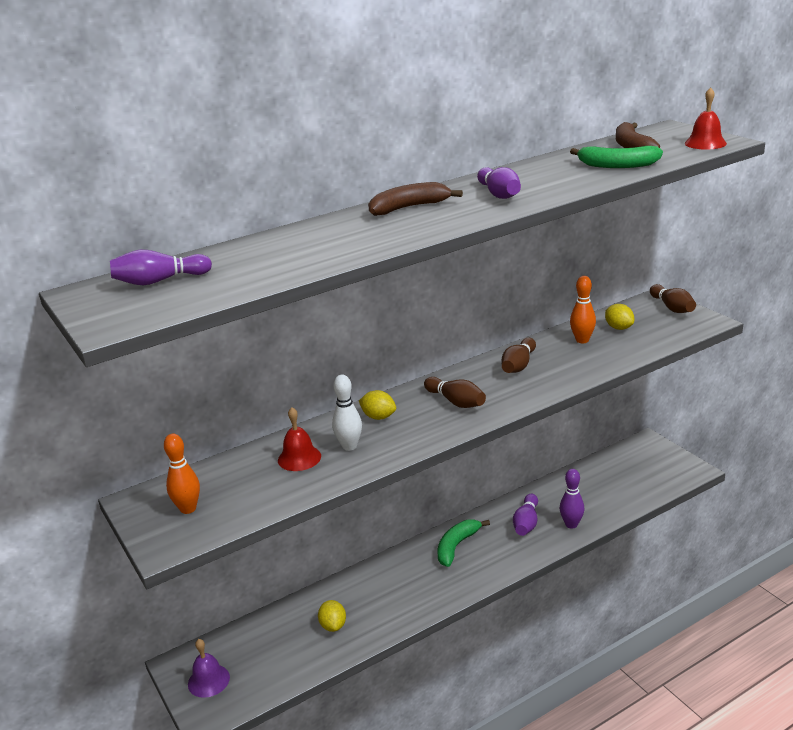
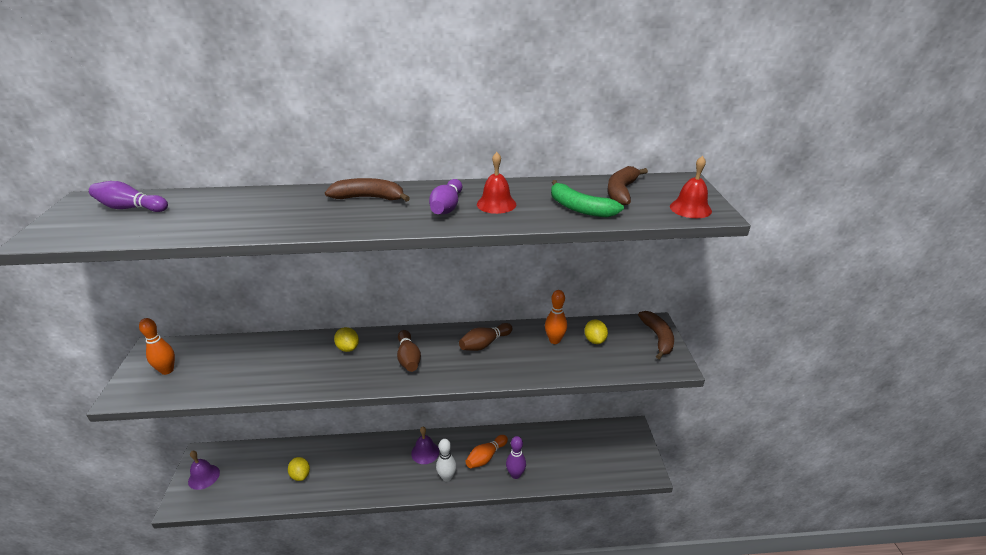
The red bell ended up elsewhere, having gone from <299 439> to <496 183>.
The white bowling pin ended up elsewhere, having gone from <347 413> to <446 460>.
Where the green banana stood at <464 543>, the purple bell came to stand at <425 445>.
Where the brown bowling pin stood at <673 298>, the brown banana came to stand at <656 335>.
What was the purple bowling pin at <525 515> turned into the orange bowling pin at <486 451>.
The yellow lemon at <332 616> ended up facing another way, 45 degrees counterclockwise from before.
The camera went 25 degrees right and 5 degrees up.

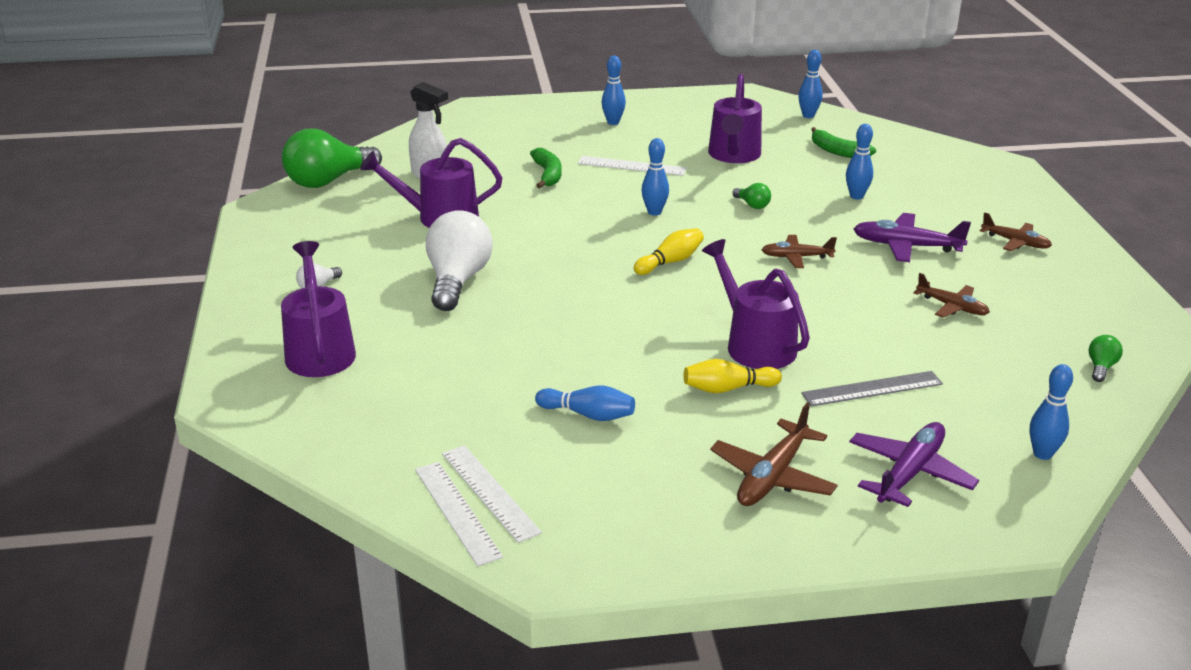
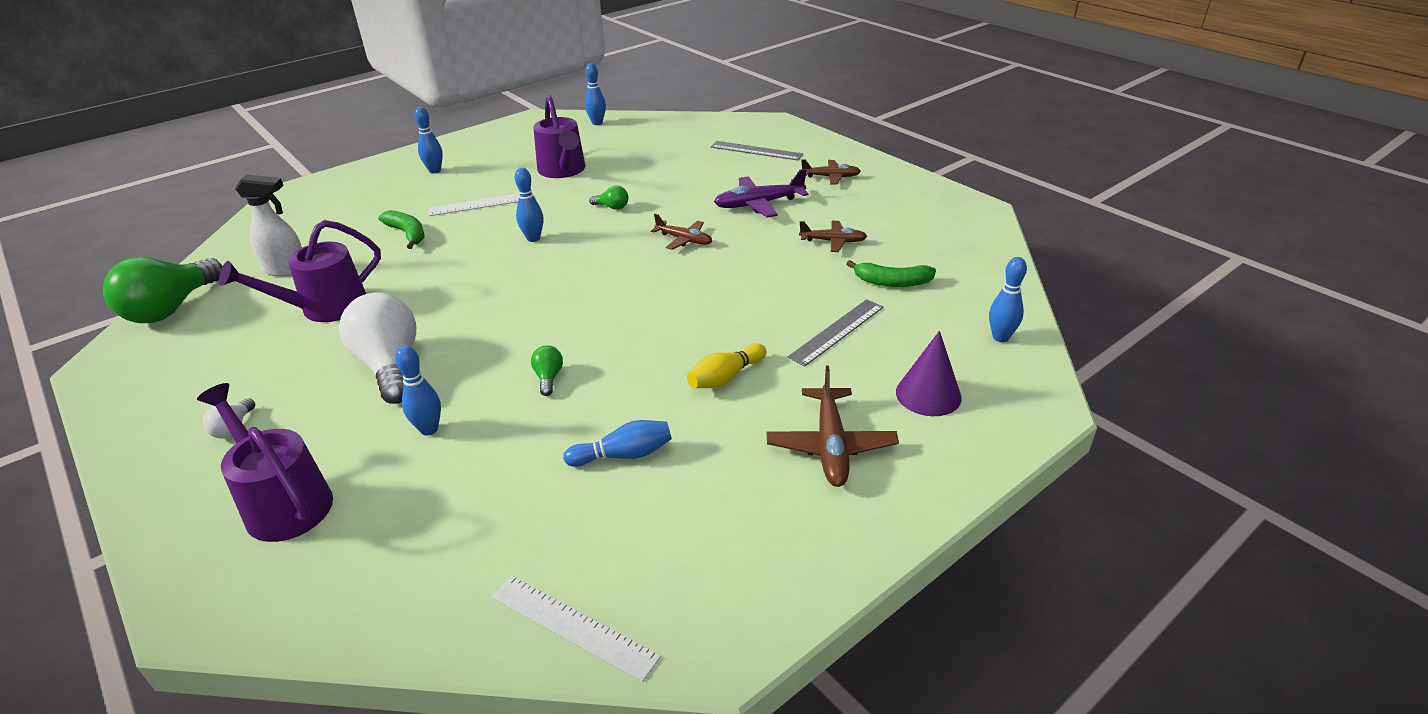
The second view lost the white ruler at <492 494>.
The second view lost the yellow bowling pin at <669 251>.
The second view lost the purple watering can at <756 304>.
The second view gained the grey ruler at <757 151>.
The green banana ended up elsewhere, having gone from <843 142> to <891 273>.
The blue bowling pin ended up elsewhere, having gone from <859 161> to <418 390>.
The green light bulb ended up elsewhere, having gone from <1106 358> to <547 370>.
Where the purple plane stood at <914 464>, the purple cone came to stand at <929 373>.
The brown plane at <799 251> ended up facing another way, 120 degrees counterclockwise from before.
The camera went 30 degrees left and 5 degrees up.

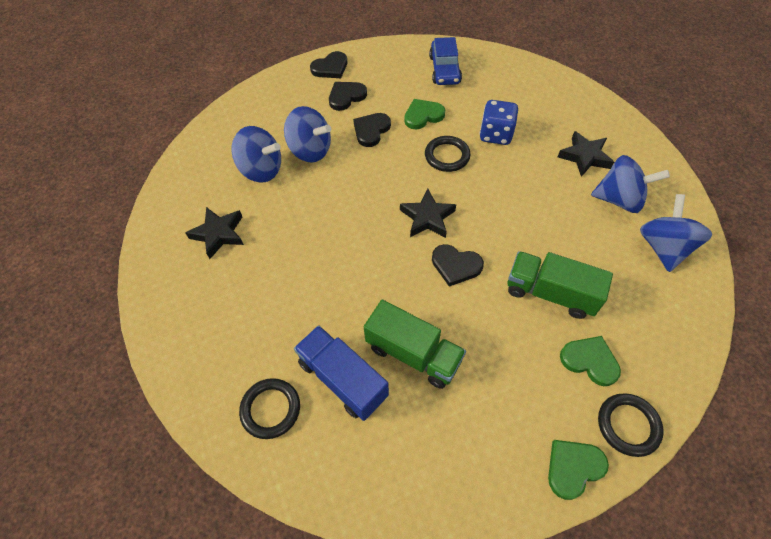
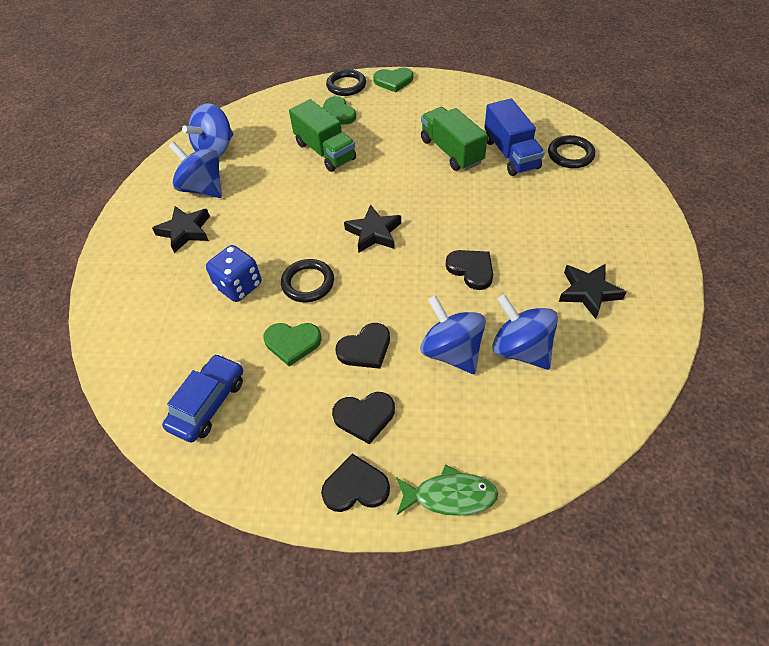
The second view gained the green fish at <447 490>.
The black heart ended up elsewhere, having gone from <458 265> to <469 270>.
The camera went 150 degrees left and 5 degrees down.

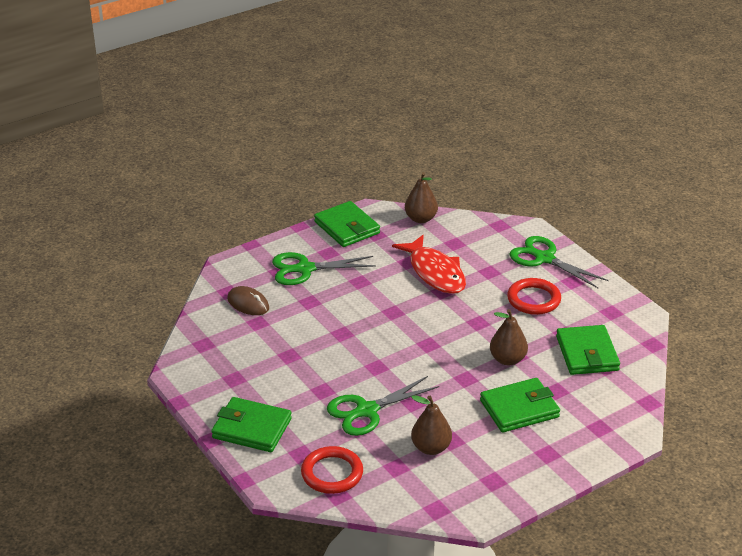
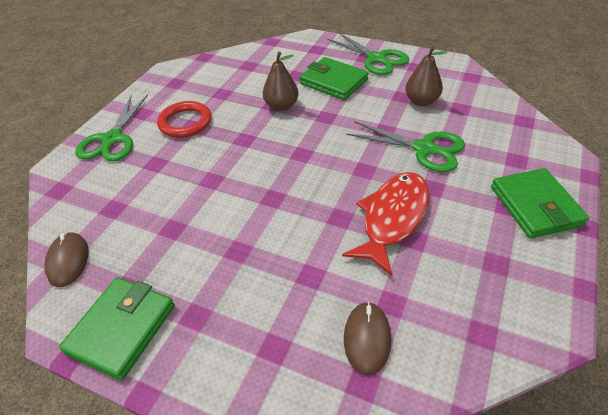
The second view lost the red ring at <332 470>.
The second view lost the green wallet at <588 350>.
The green scissors ended up elsewhere, having gone from <324 268> to <368 53>.
The red fish ended up elsewhere, having gone from <429 264> to <386 224>.
Where the brown pear stood at <421 197>, the brown mouse came to stand at <67 259>.
The camera went 120 degrees left and 10 degrees up.

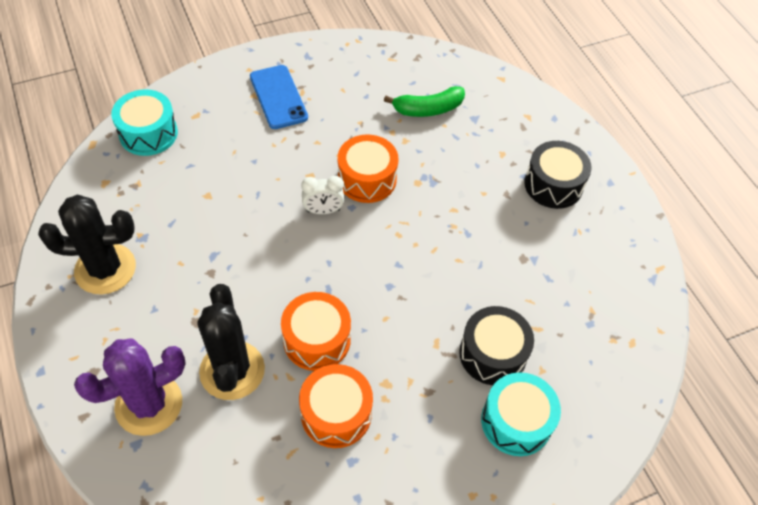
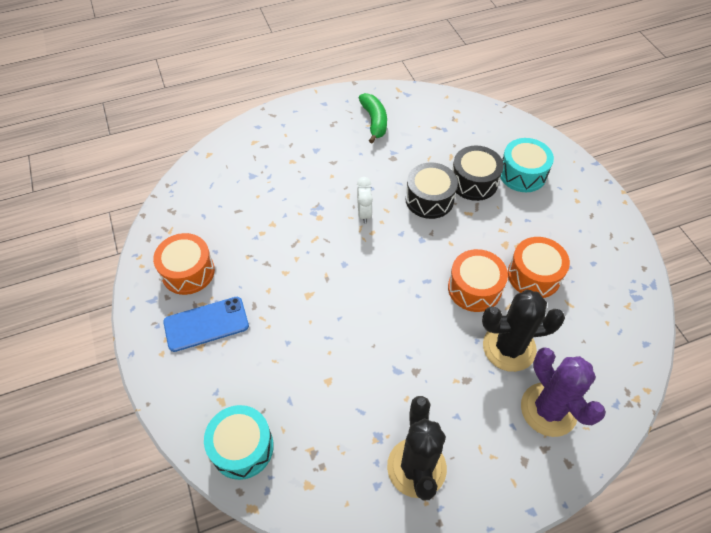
The white clock ended up elsewhere, having gone from <322 195> to <365 200>.
The orange drum ended up elsewhere, having gone from <368 169> to <184 264>.
The green banana ended up elsewhere, having gone from <424 101> to <373 118>.
The black drum ended up elsewhere, having gone from <557 175> to <431 190>.
The camera went 85 degrees left and 0 degrees up.

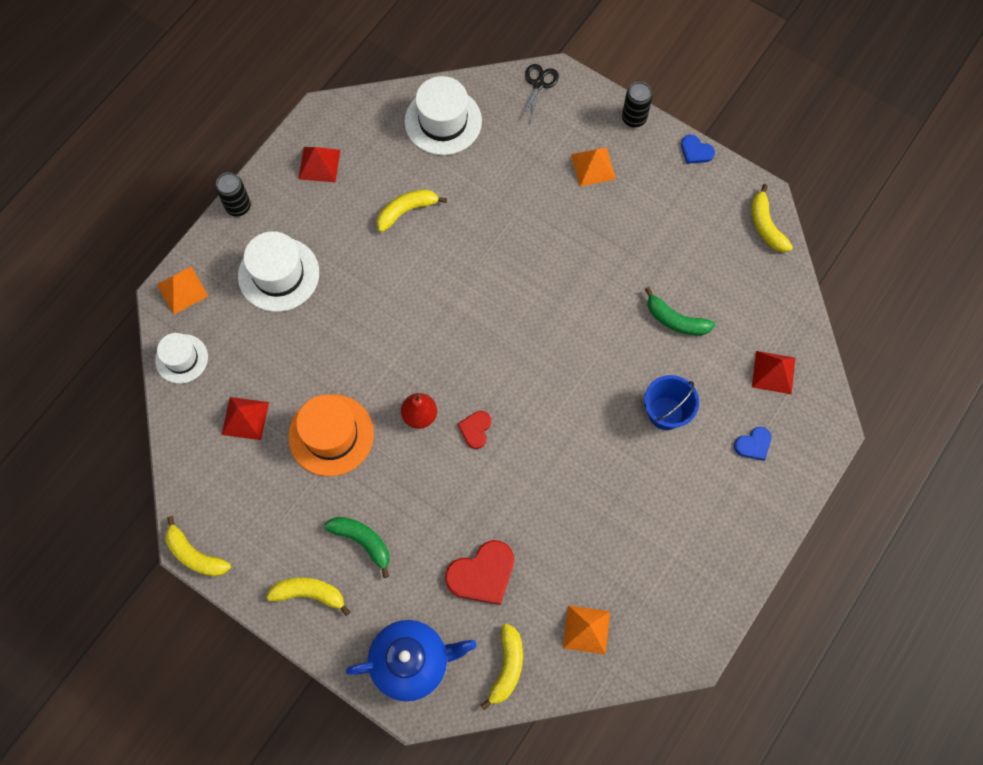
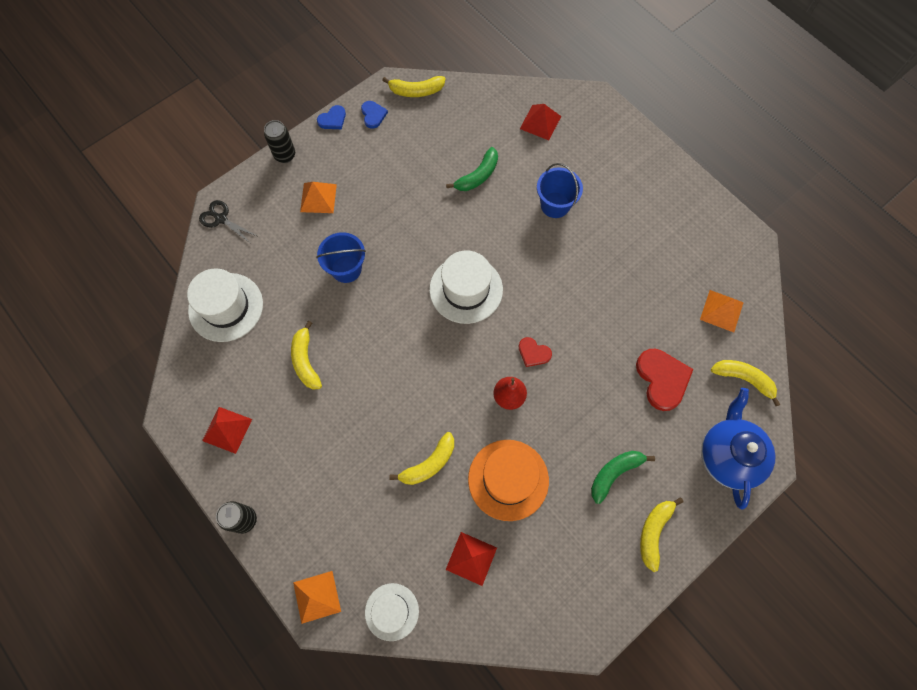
The second view gained the blue bucket at <341 257>.
The yellow banana ended up elsewhere, having gone from <198 546> to <421 458>.
The white hat ended up elsewhere, having gone from <278 271> to <466 287>.
The blue heart ended up elsewhere, having gone from <752 444> to <374 115>.
The camera went 75 degrees left and 0 degrees up.

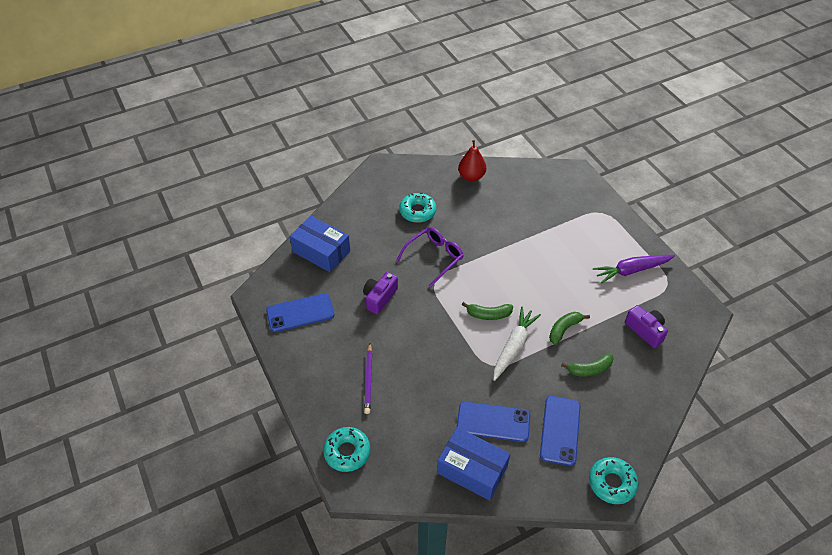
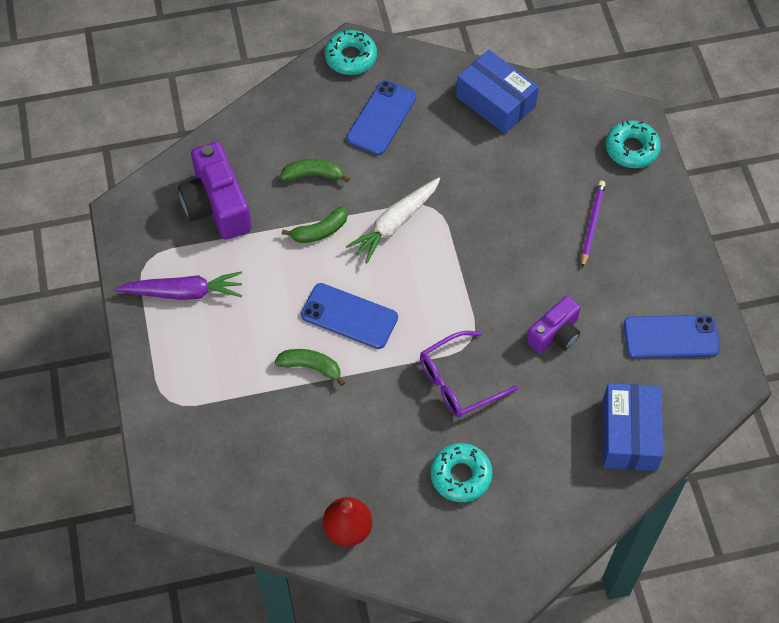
The blue phone ended up elsewhere, having gone from <493 422> to <349 316>.
The green banana ended up elsewhere, having gone from <487 311> to <310 367>.
The blue box at <320 244> ended up facing another way, 45 degrees clockwise from before.
The size of the purple camera at <646 326> changed by a factor of 1.62.
The camera went 165 degrees left and 10 degrees up.

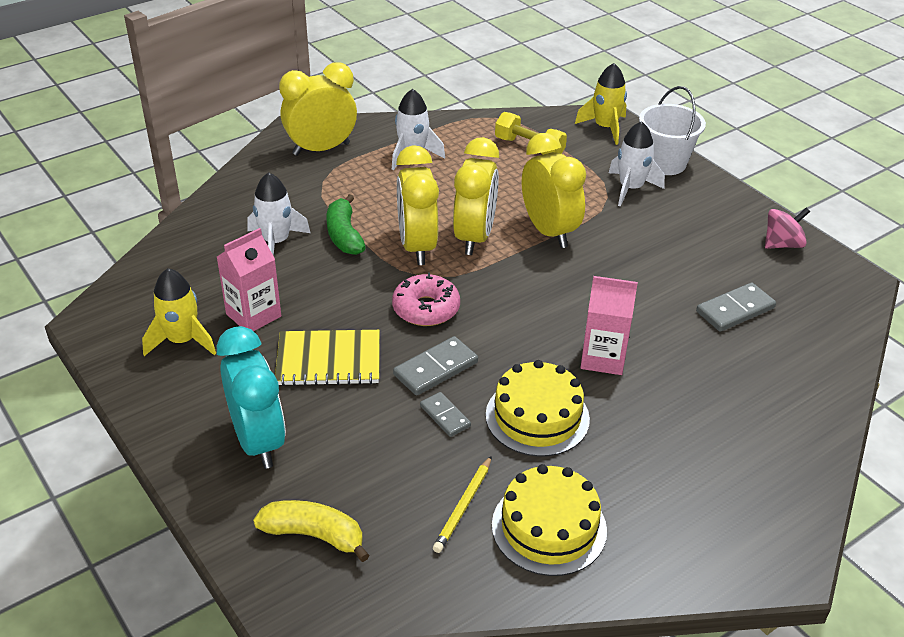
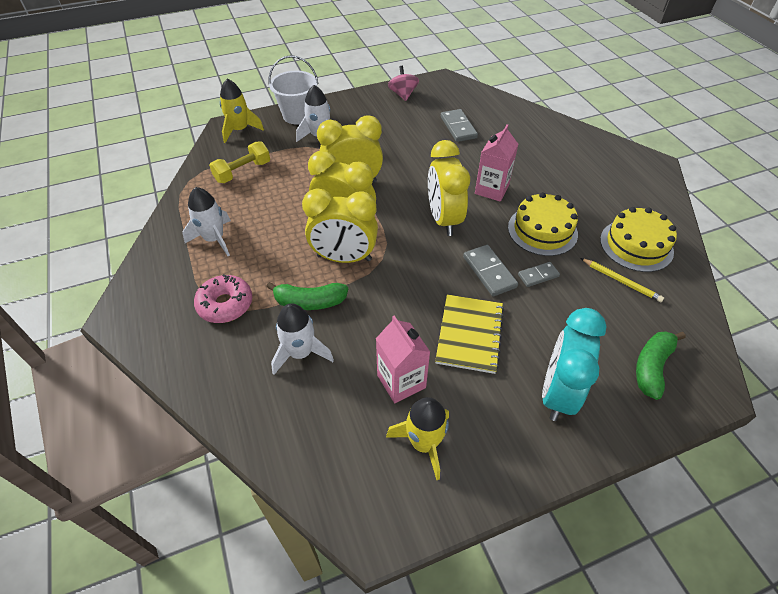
The yellow clock ended up elsewhere, having gone from <318 109> to <449 188>.
The pink donut ended up elsewhere, having gone from <426 299> to <223 298>.
What was the yellow banana at <311 531> turned into the green banana at <661 365>.
The turquoise clock at <251 397> ended up facing another way, 60 degrees counterclockwise from before.
The camera went 75 degrees left and 10 degrees up.

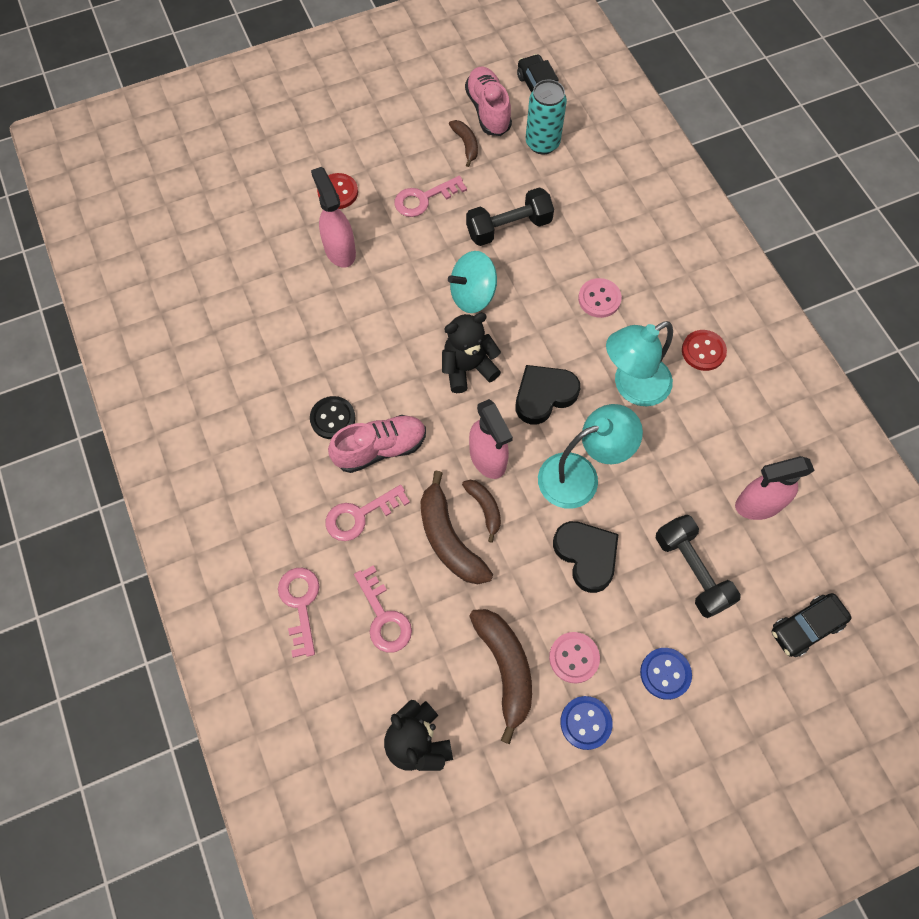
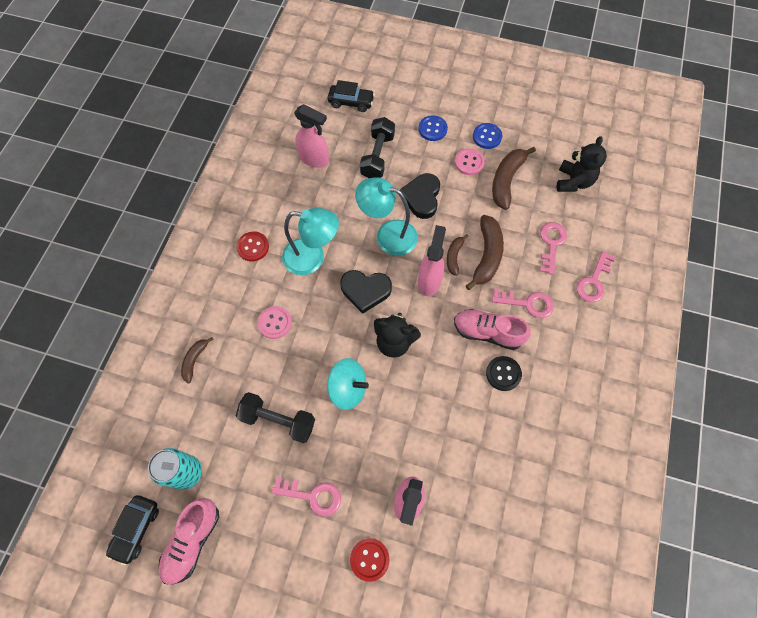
The brown banana ended up elsewhere, having gone from <463 143> to <197 360>.
The camera went 140 degrees left and 0 degrees up.

